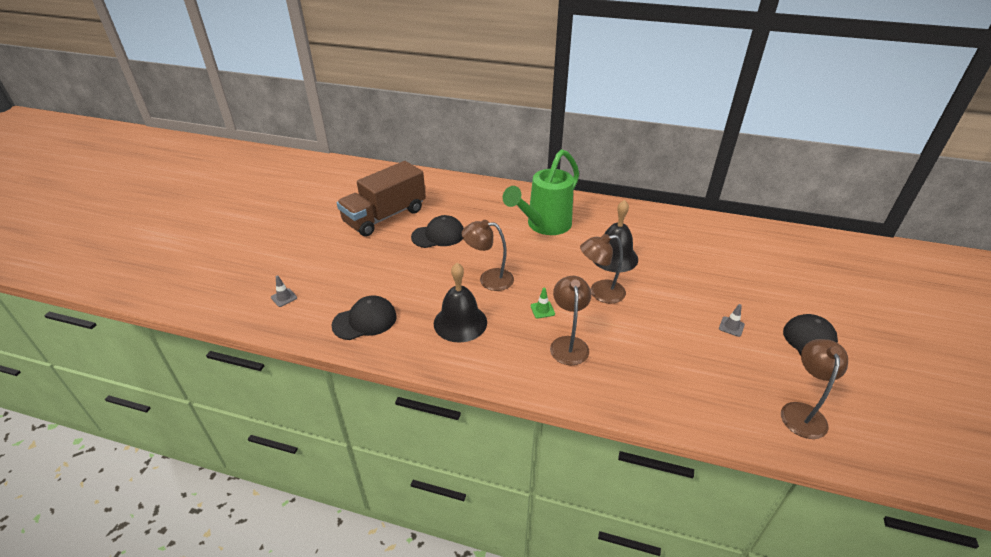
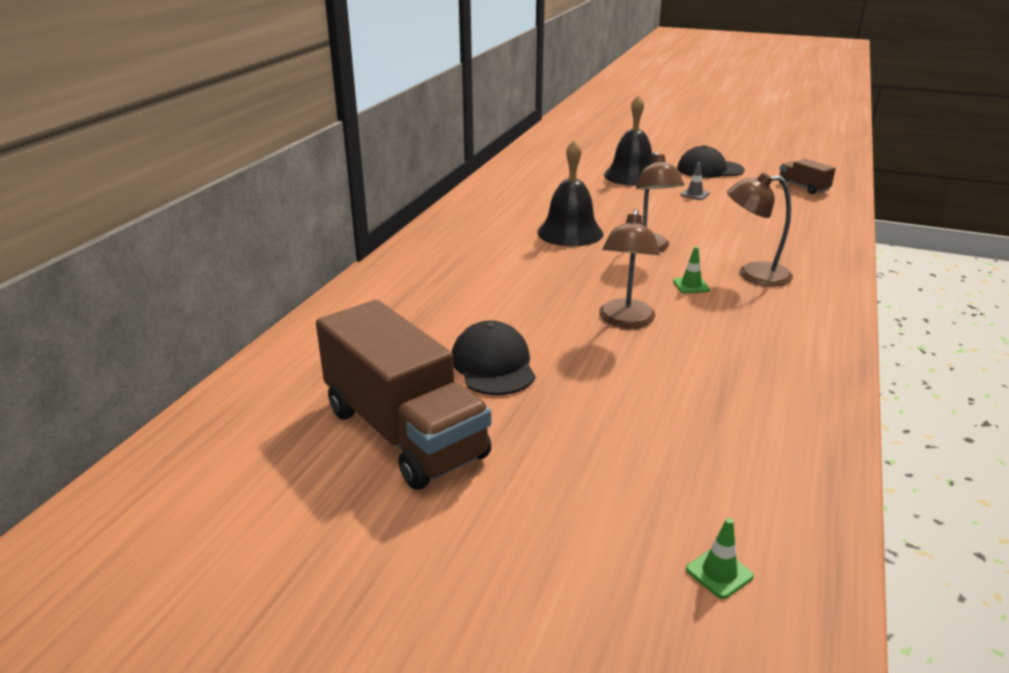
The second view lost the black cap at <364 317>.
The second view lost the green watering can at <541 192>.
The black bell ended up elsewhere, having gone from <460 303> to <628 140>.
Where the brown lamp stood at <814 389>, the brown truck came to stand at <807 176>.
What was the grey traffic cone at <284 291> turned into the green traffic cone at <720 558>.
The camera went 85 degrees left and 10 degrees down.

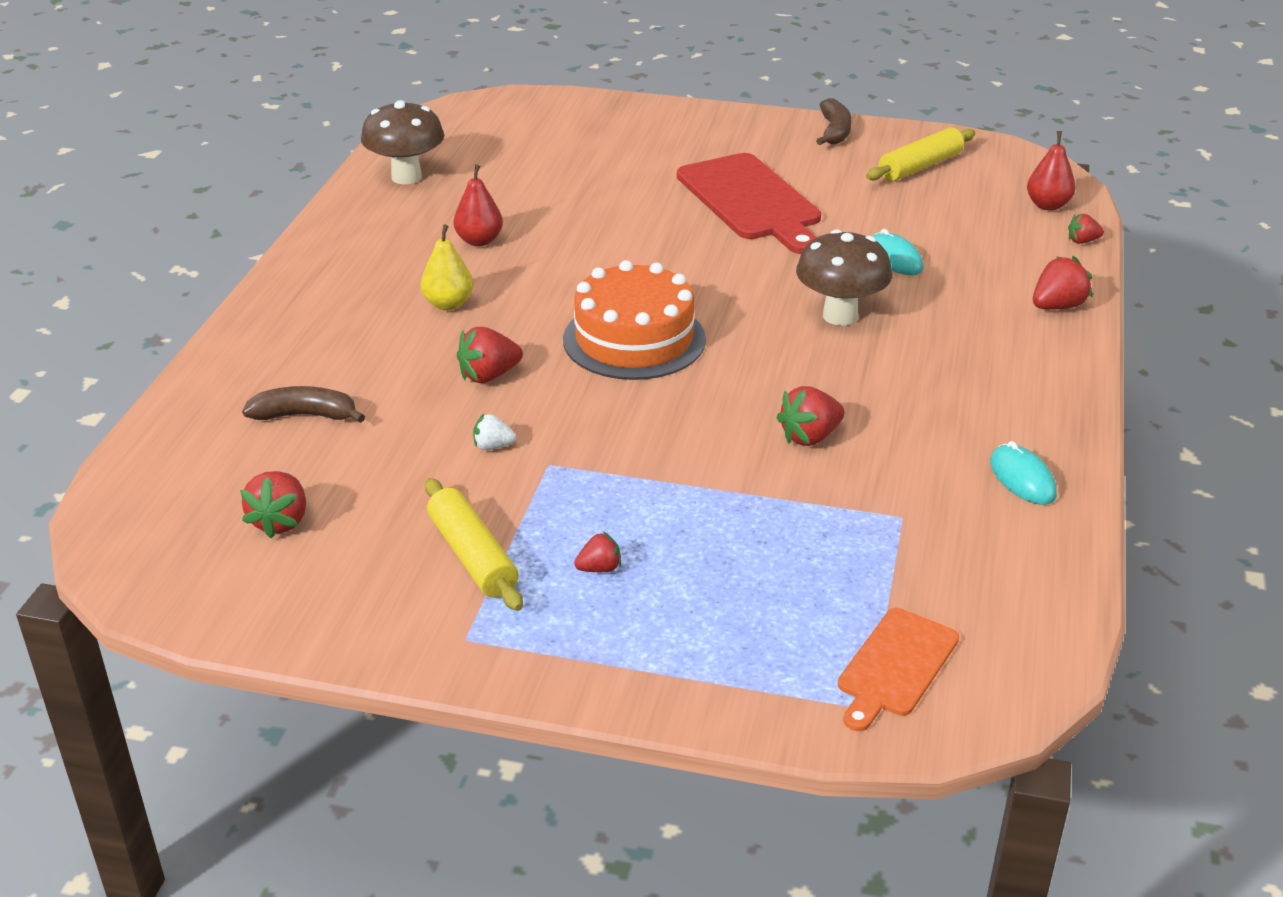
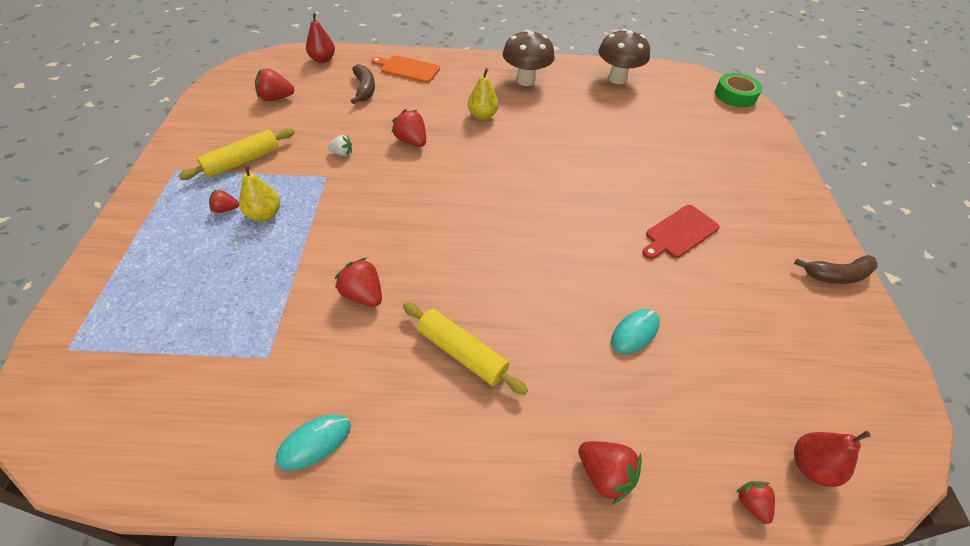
The second view lost the orange cake at <634 320>.
The second view gained the yellow pear at <259 192>.
The second view gained the green tape at <738 90>.
The red pear ended up elsewhere, having gone from <478 205> to <320 38>.
The brown mushroom ended up elsewhere, having gone from <844 277> to <529 58>.
The orange cutting board ended up elsewhere, having gone from <898 669> to <405 69>.
The yellow rolling pin ended up elsewhere, having gone from <920 154> to <465 348>.
The white strawberry at <494 432> ended up facing another way, 105 degrees clockwise from before.
The red strawberry at <597 552> ended up facing another way, 120 degrees clockwise from before.
The size of the red cutting board at <749 203> changed by a factor of 0.58.
The camera went 75 degrees right and 15 degrees up.

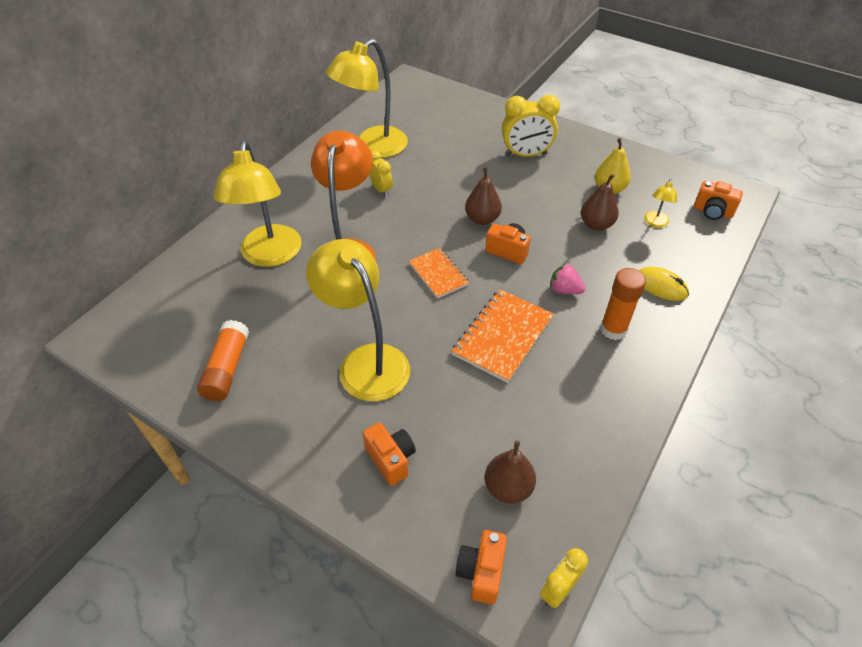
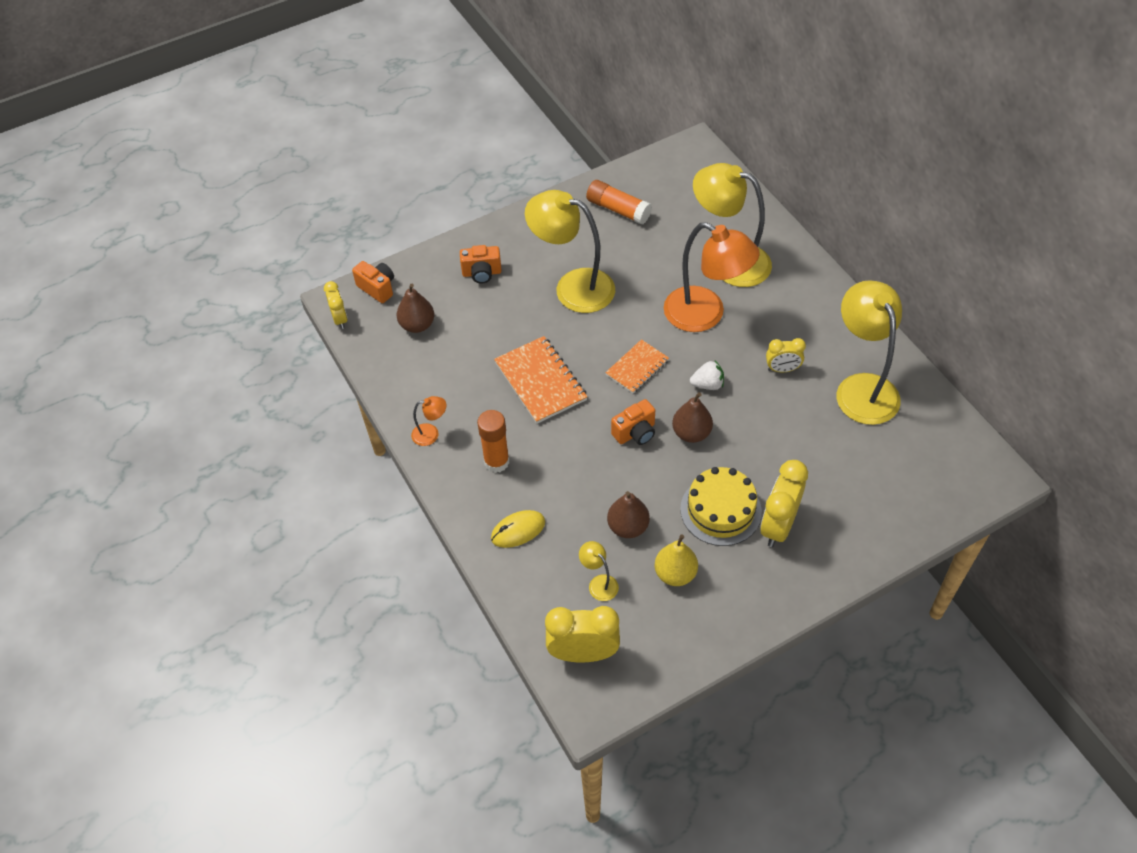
The second view lost the pink strawberry at <567 278>.
The second view gained the orange lamp at <428 421>.
The second view gained the yellow cake at <721 506>.
The second view gained the white strawberry at <707 375>.
Where the orange camera stood at <718 200>, the yellow clock came to stand at <582 634>.
The yellow lamp at <358 320> ended up facing another way, 150 degrees counterclockwise from before.
The orange notebook at <439 273> ended up facing another way, 45 degrees counterclockwise from before.
The camera went 120 degrees right and 5 degrees up.

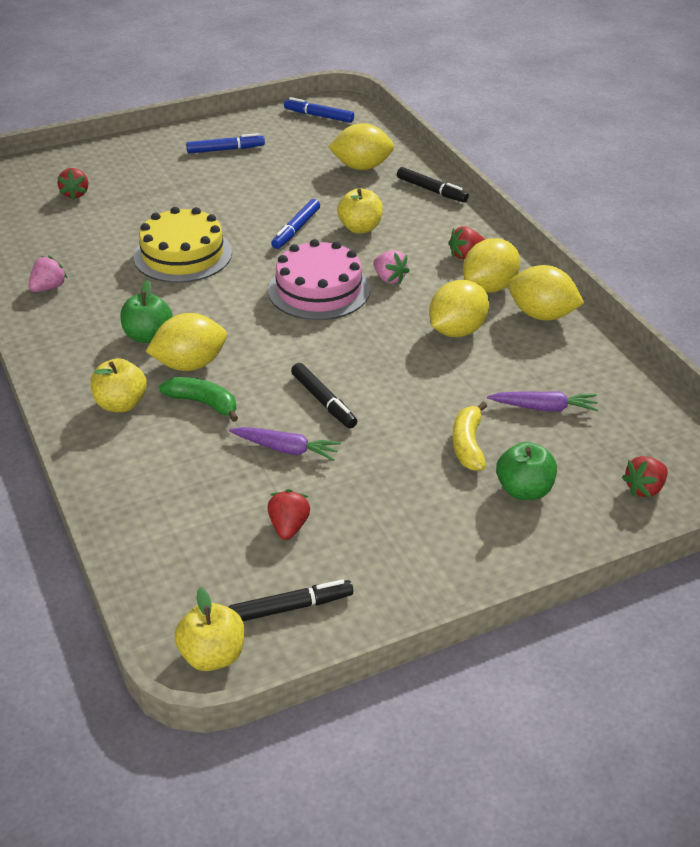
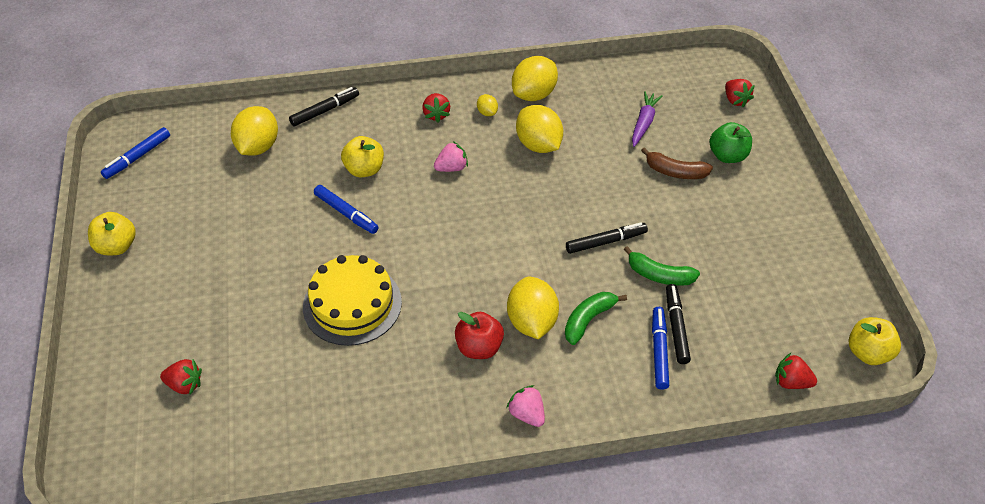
The second view lost the pink cake at <319 279>.
The pink strawberry ended up elsewhere, having gone from <48 273> to <526 406>.
The yellow apple ended up elsewhere, having gone from <119 385> to <112 233>.
The blue marker ended up elsewhere, having gone from <225 143> to <660 348>.
The black marker ended up elsewhere, having gone from <291 600> to <678 324>.
The red strawberry ended up elsewhere, having gone from <288 514> to <796 371>.
Where the purple carrot stood at <285 444>, the green banana came to stand at <662 266>.
What was the green apple at <147 311> turned into the red apple at <479 335>.
What was the yellow banana at <469 436> turned into the brown banana at <677 163>.
The size of the yellow lemon at <491 265> changed by a factor of 0.47.
The camera went 75 degrees left and 10 degrees up.

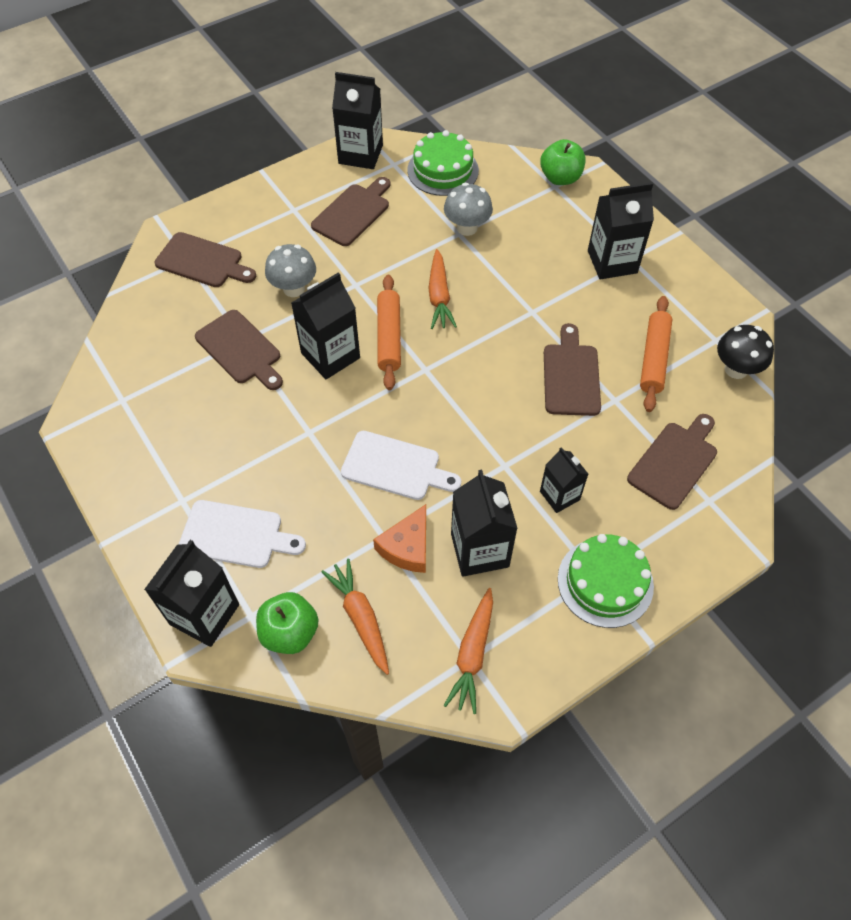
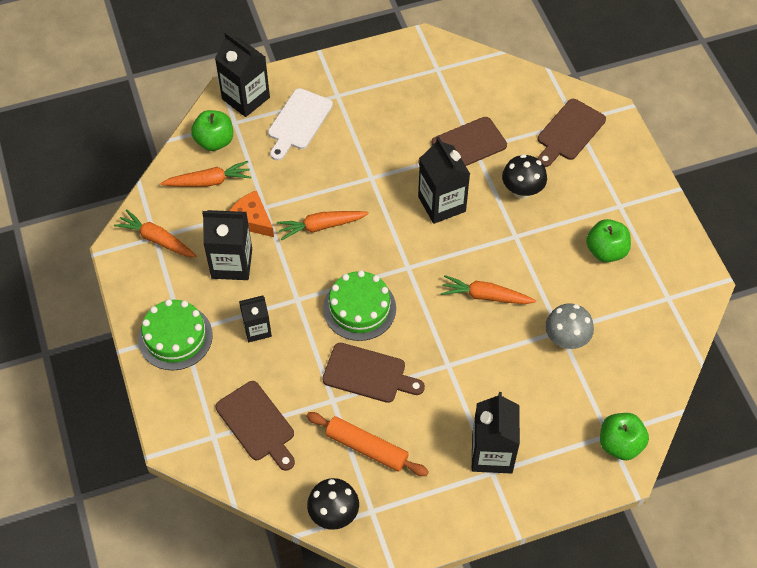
The second view lost the black carton at <357 120>.
The second view lost the orange rolling pin at <389 332>.
The green cake ended up elsewhere, having gone from <443 163> to <359 305>.
Where the brown cutting board stood at <350 211>, the green apple came to stand at <608 240>.
Where the white cutting board stood at <401 465>, the orange carrot came to stand at <323 225>.
What was the grey mushroom at <290 270> turned into the black mushroom at <524 176>.
The camera went 105 degrees right and 0 degrees up.

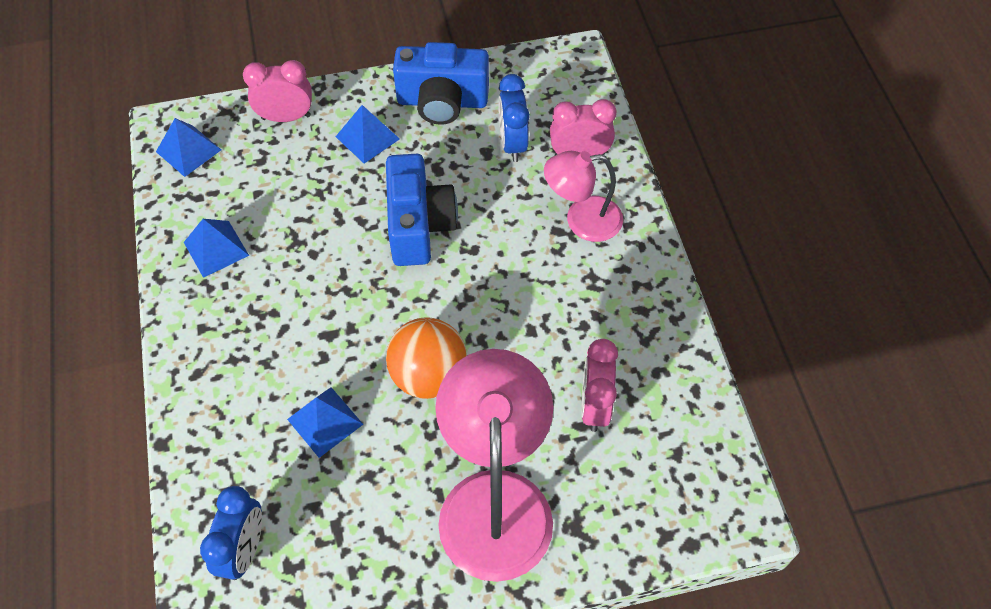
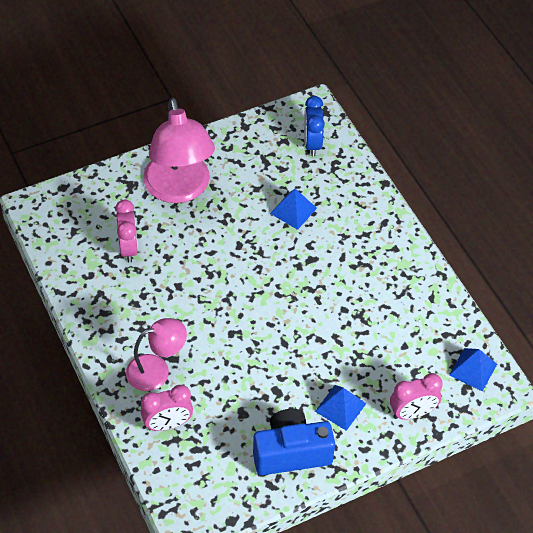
The second view lost the blue pyramid at <216 248>.
The second view lost the blue camera at <422 210>.
The second view lost the orange ball at <426 358>.
The second view lost the blue clock at <514 118>.
The camera went 165 degrees right and 5 degrees down.

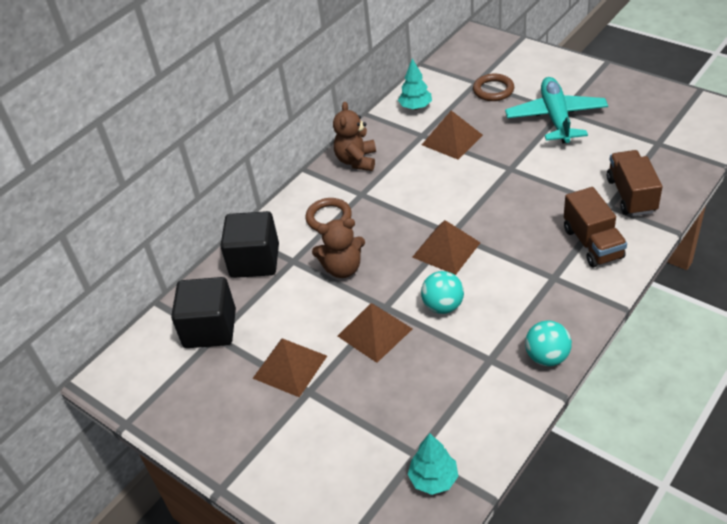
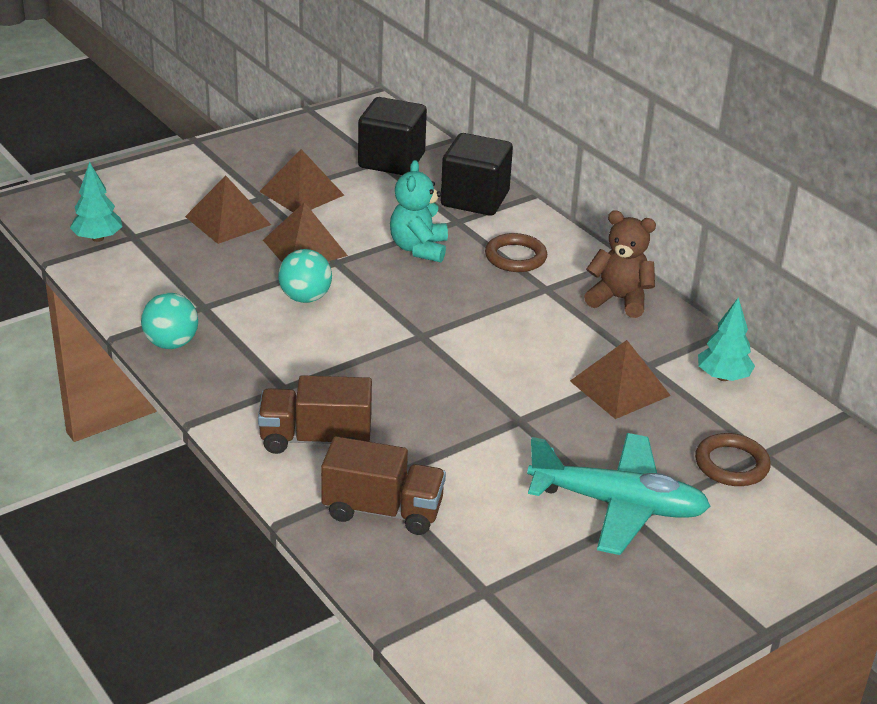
The brown pyramid ended up elsewhere, having gone from <446 247> to <228 210>.
What was the brown teddy bear at <338 248> turned into the turquoise teddy bear at <419 211>.
The camera went 100 degrees right and 10 degrees down.

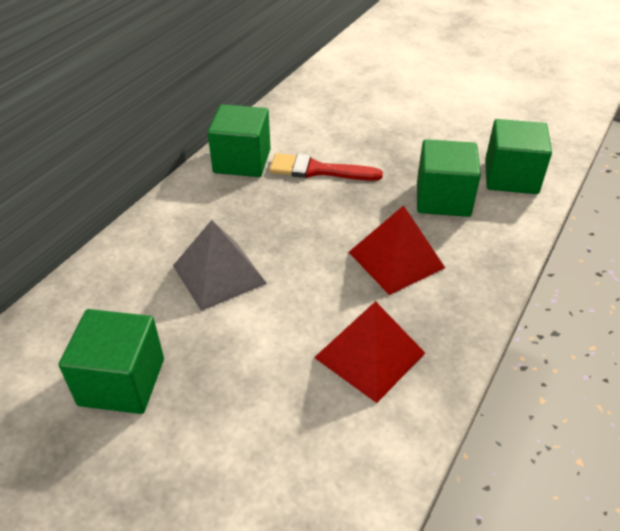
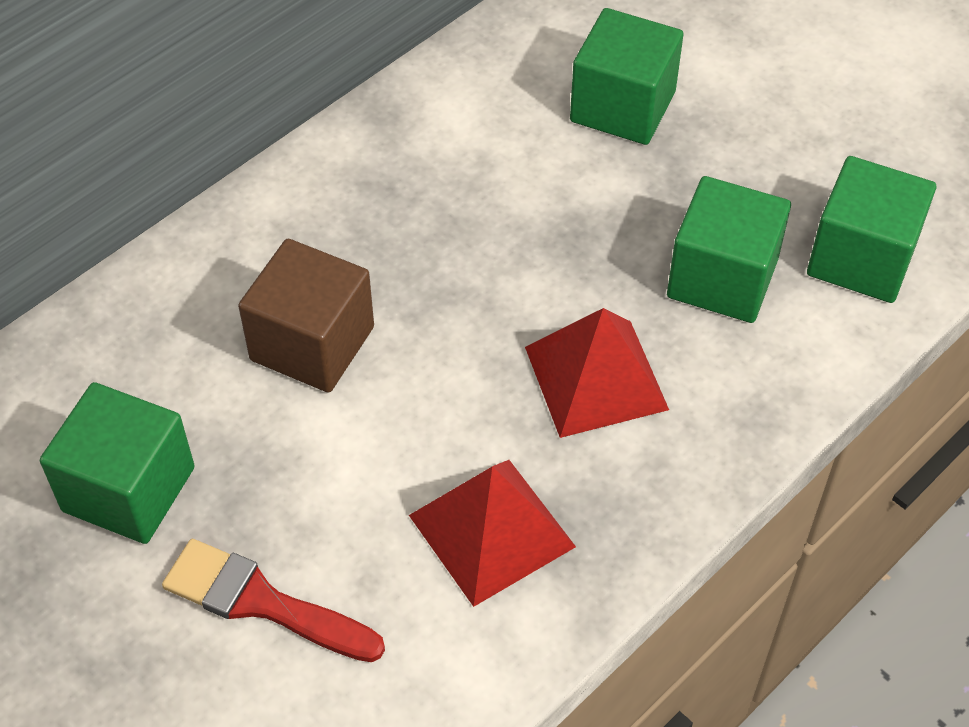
The green cube ended up elsewhere, having gone from <239 140> to <627 76>.
The red brush ended up elsewhere, having gone from <326 167> to <273 600>.
Where the grey pyramid stood at <220 265>, the brown cube came to stand at <306 316>.
The camera went 15 degrees right and 10 degrees up.

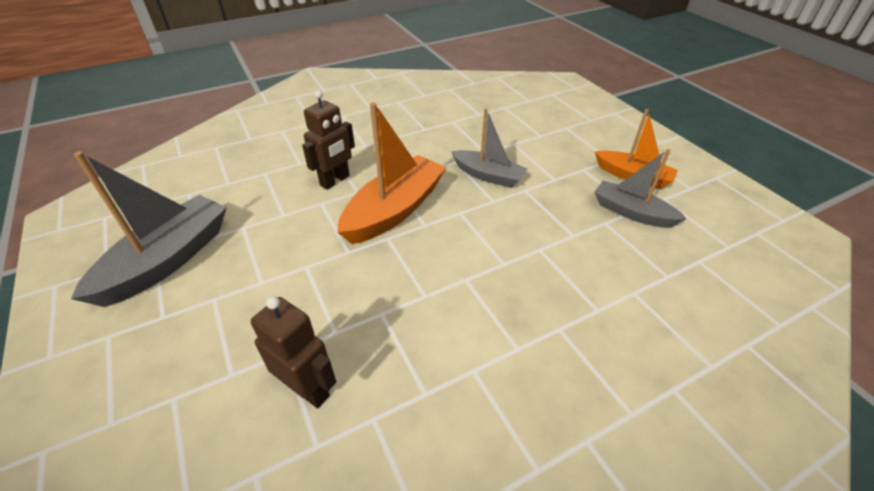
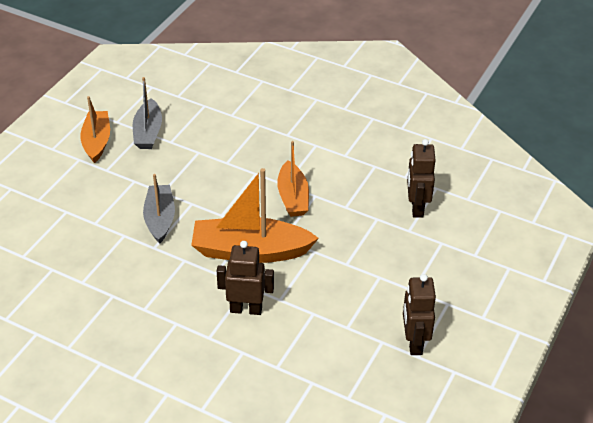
The second view gained the orange boat at <293 179>.
Where the grey boat stood at <149 229>, the brown robot came to stand at <419 314>.
The camera went 125 degrees left and 0 degrees up.

